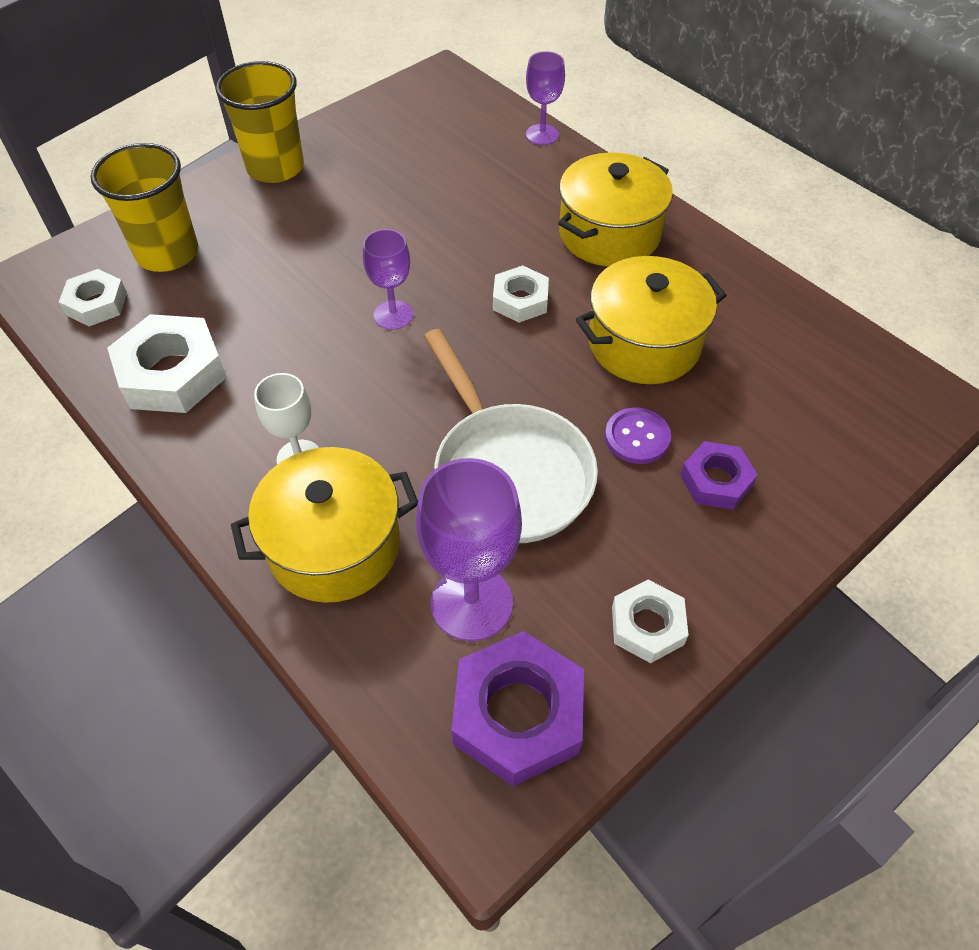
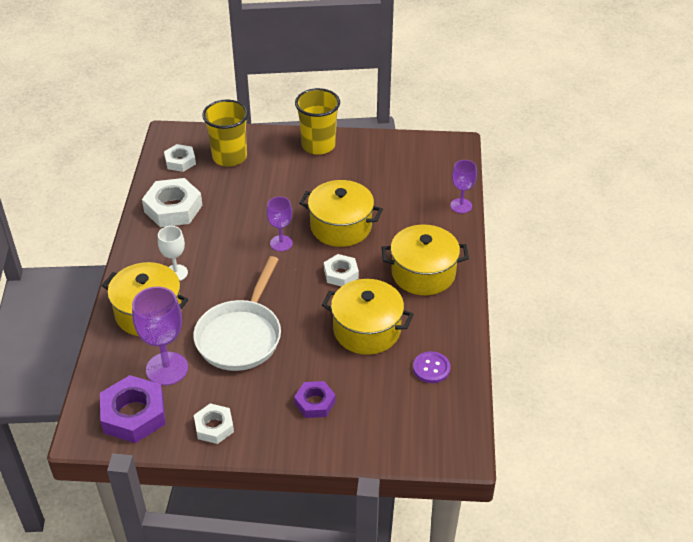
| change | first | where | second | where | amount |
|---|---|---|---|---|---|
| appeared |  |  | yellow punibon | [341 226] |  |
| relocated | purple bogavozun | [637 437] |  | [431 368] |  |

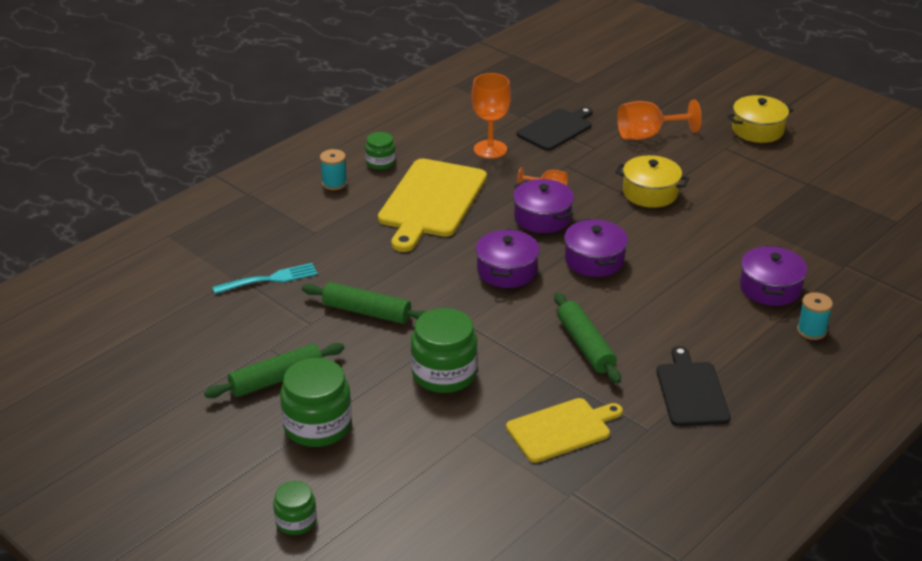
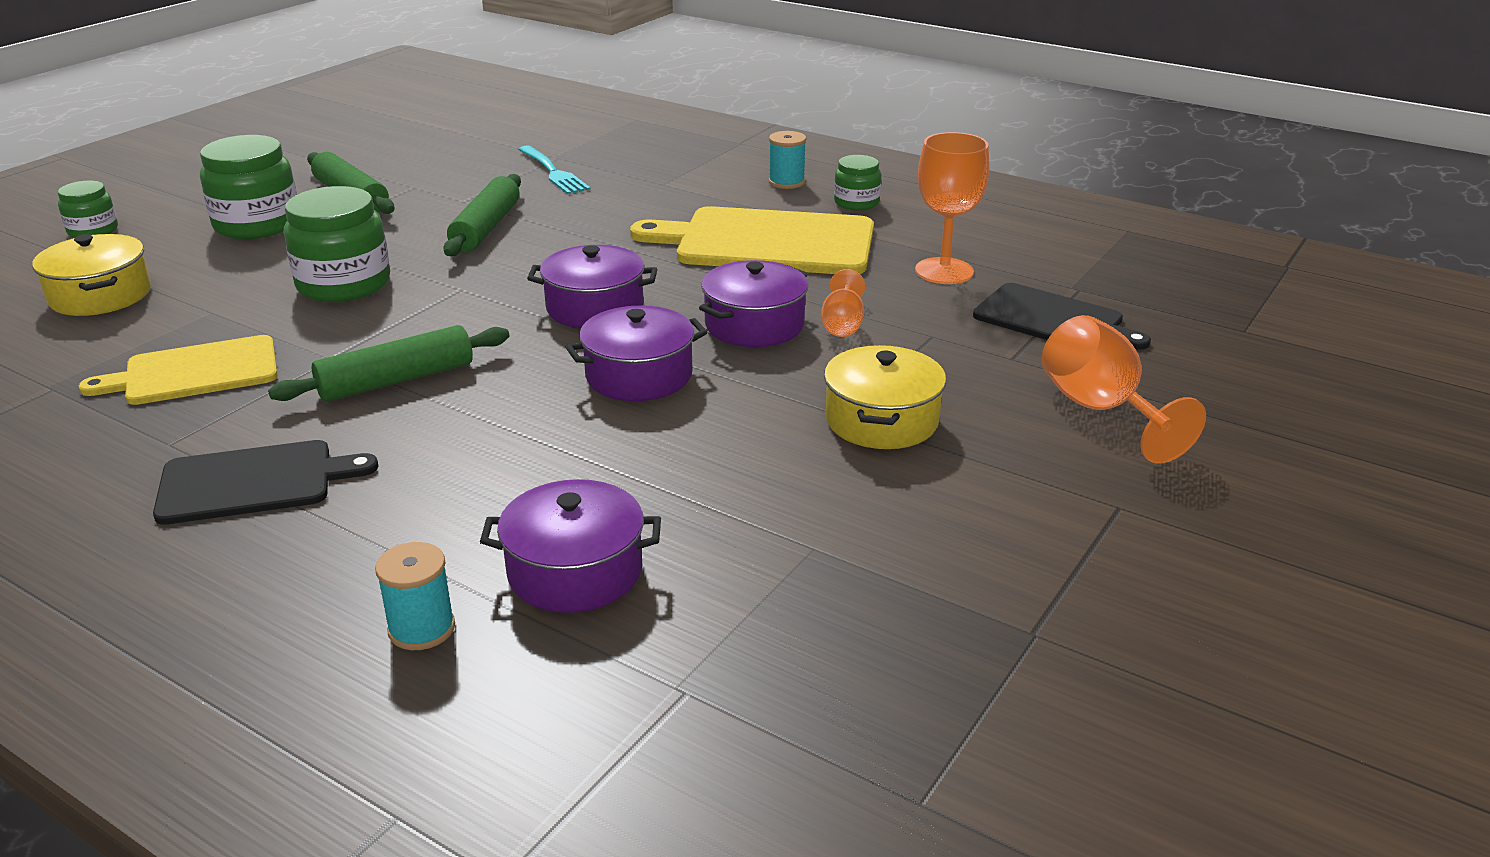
| change | first | where | second | where | amount |
|---|---|---|---|---|---|
| relocated | yellow punibon | [757 130] |  | [100 295] |  |
| spun | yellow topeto | [561 429] |  | [195 372] | 105 degrees clockwise |

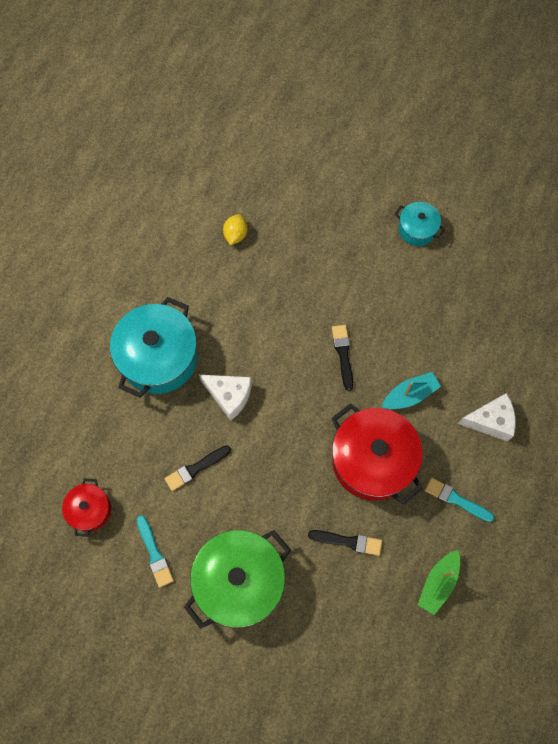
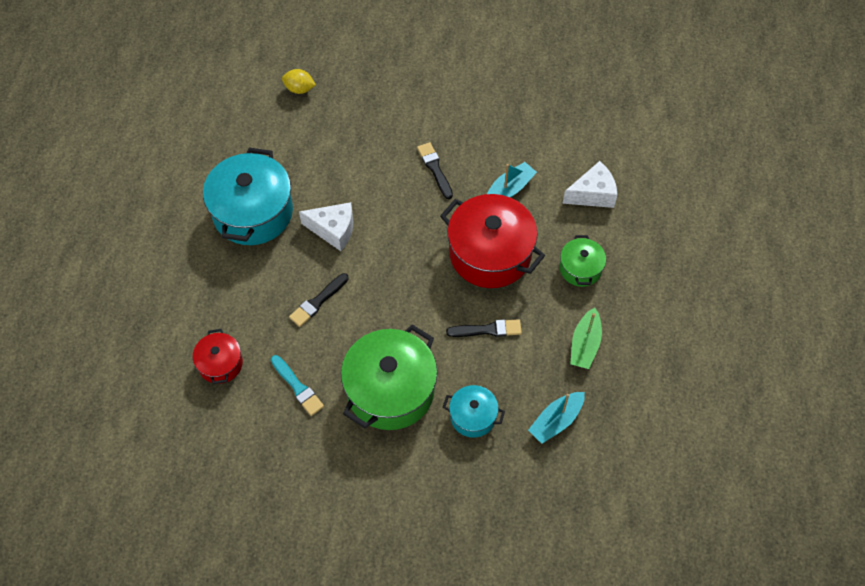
| change | first | where | second | where | amount |
|---|---|---|---|---|---|
| spun | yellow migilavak | [235 235] |  | [299 89] | 75 degrees counterclockwise |
| relocated | turquoise punibon | [417 229] |  | [473 416] |  |
| appeared |  |  | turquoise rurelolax | [556 421] |  |
| exchanged | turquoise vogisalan | [456 499] | green punibon | [580 268] |  |

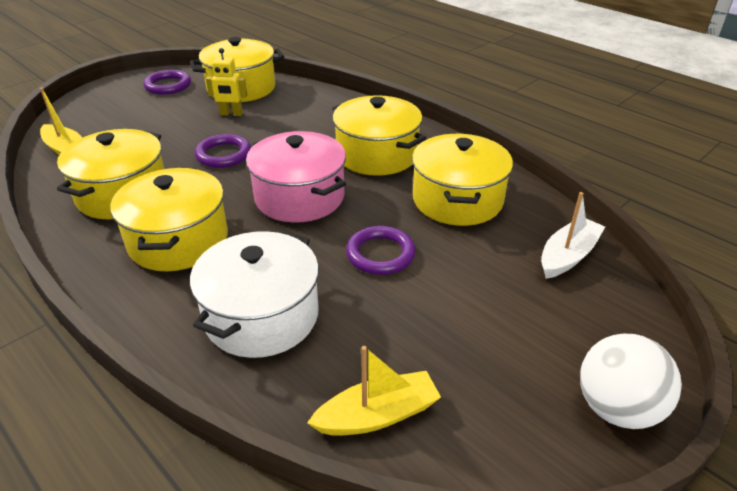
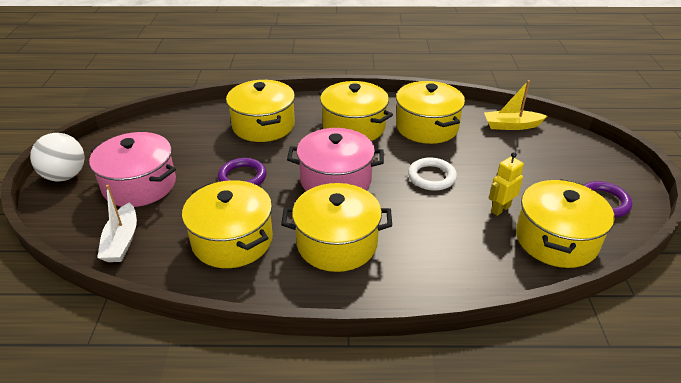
| change | first | where | second | where | amount |
|---|---|---|---|---|---|
| appeared |  |  | pink punibon | [139 185] |  |
| colour | white punibon | [262 316] | yellow punibon | [263 125] |  |
| colour | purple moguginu | [223 154] | white moguginu | [431 177] |  |
| missing | yellow rurelolax | [377 415] |  |  |  |

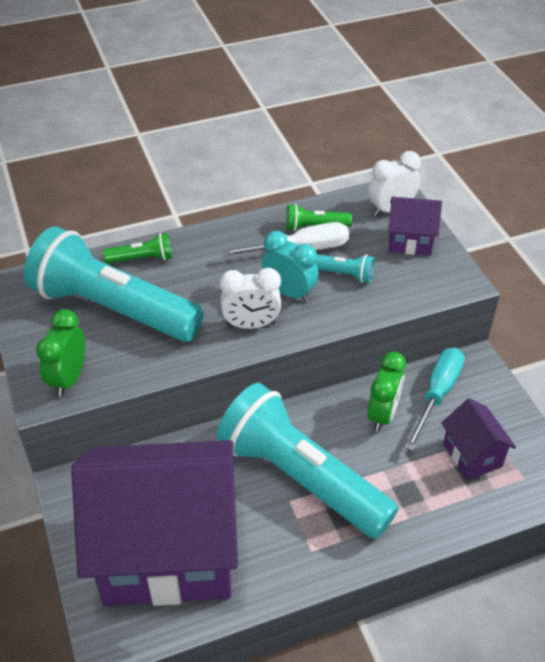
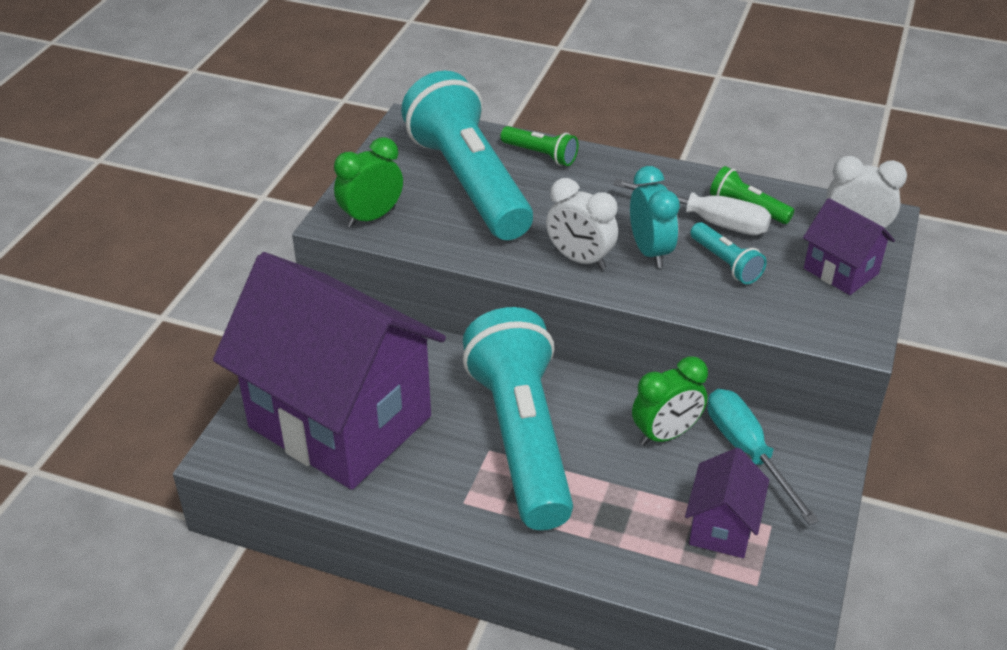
| change | first | where | second | where | amount |
|---|---|---|---|---|---|
| spun | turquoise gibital | [437 394] |  | [747 451] | 90 degrees counterclockwise |

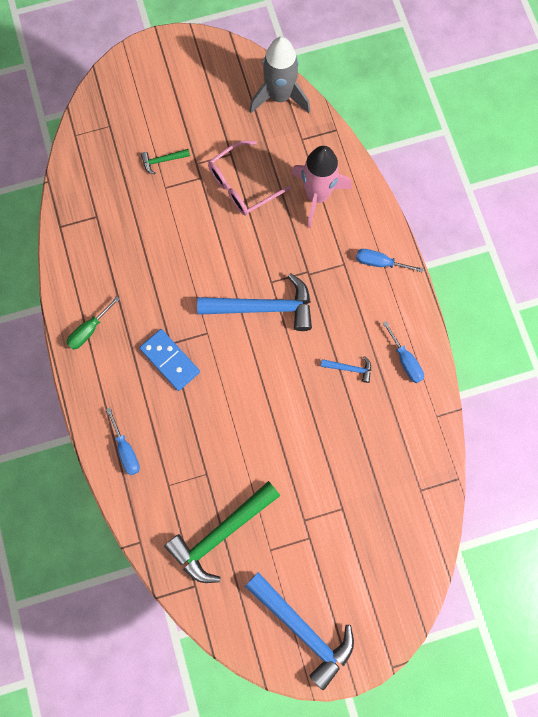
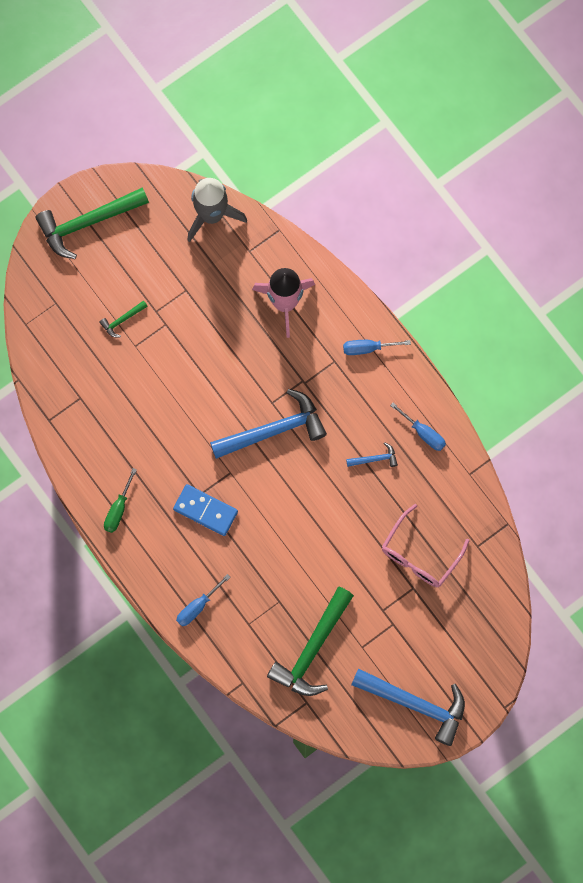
| change | first | where | second | where | amount |
|---|---|---|---|---|---|
| appeared |  |  | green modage | [87 223] |  |
| spun | blue gibital | [126 450] |  | [197 606] | 90 degrees clockwise |
| relocated | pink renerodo | [242 185] |  | [420 554] |  |

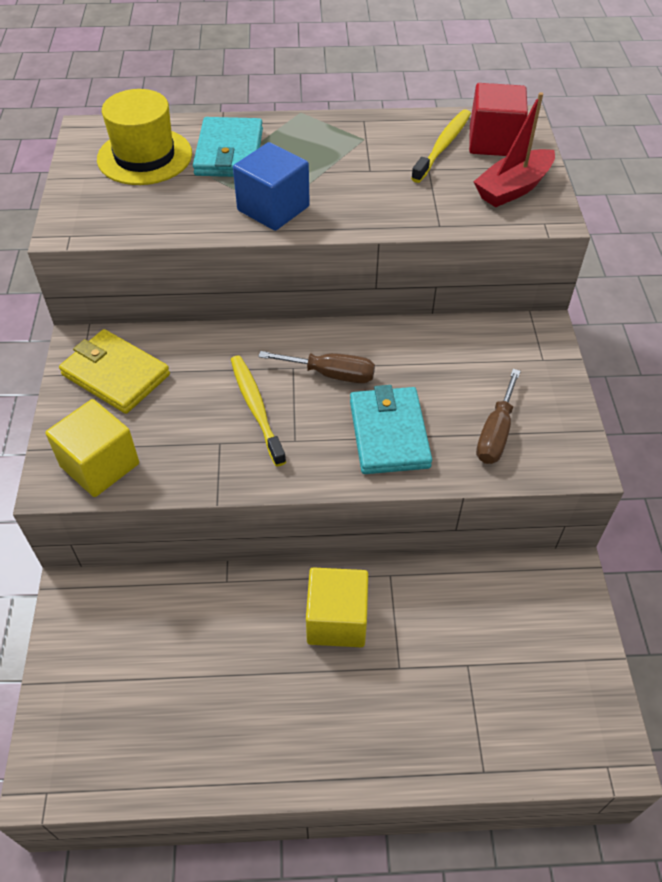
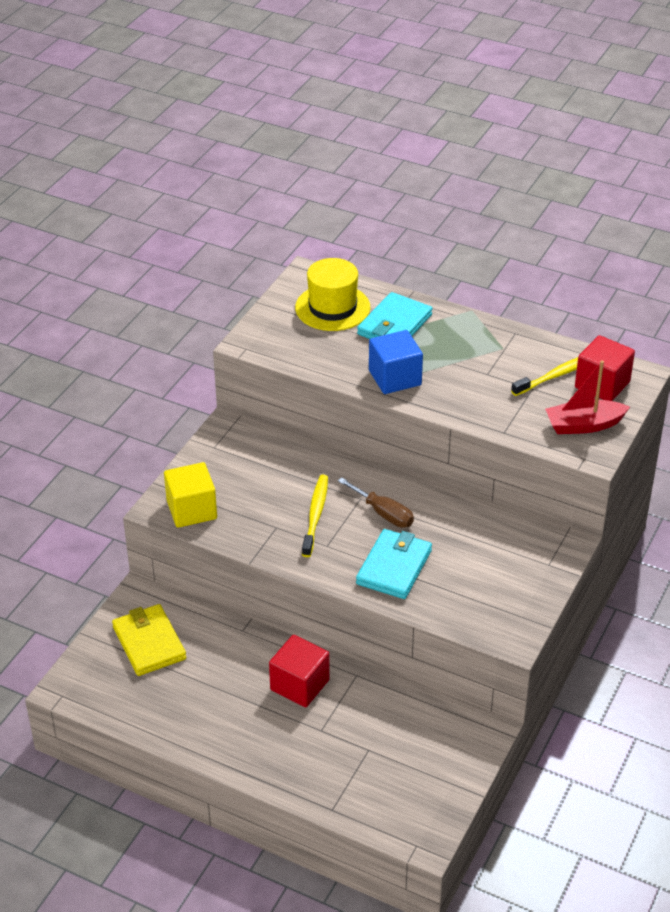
| change | first | where | second | where | amount |
|---|---|---|---|---|---|
| relocated | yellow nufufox | [115 375] |  | [149 643] |  |
| colour | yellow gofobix | [337 620] | red gofobix | [299 685] |  |
| missing | brown gibital | [495 433] |  |  |  |

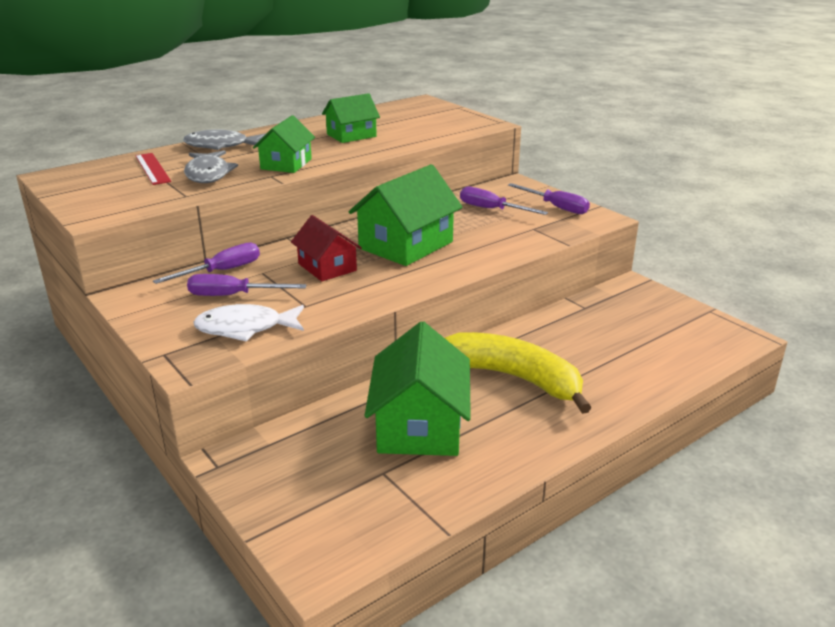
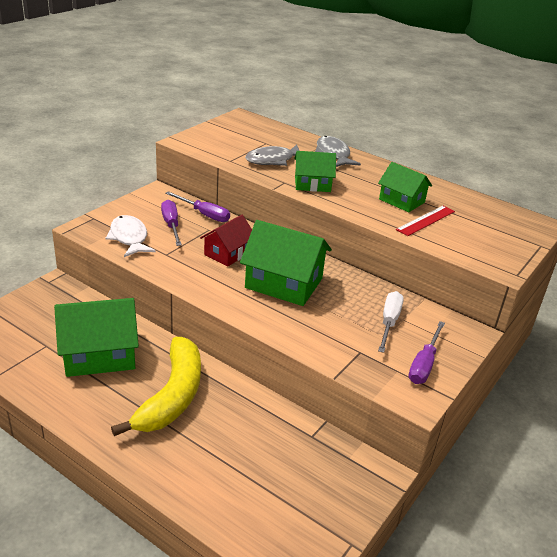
| change | first | where | second | where | amount |
|---|---|---|---|---|---|
| colour | purple gibital | [492 209] | white gibital | [389 322] |  |
| relocated | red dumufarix | [152 168] |  | [426 220] |  |

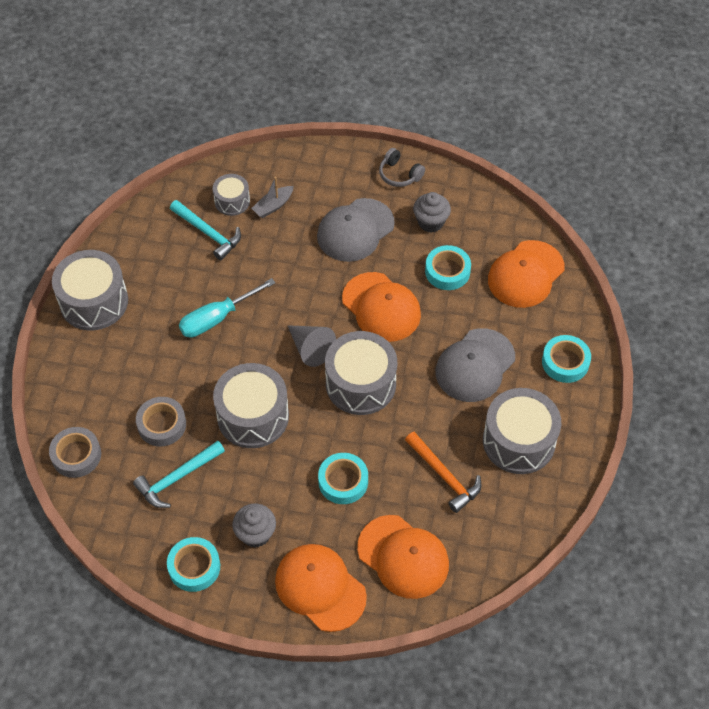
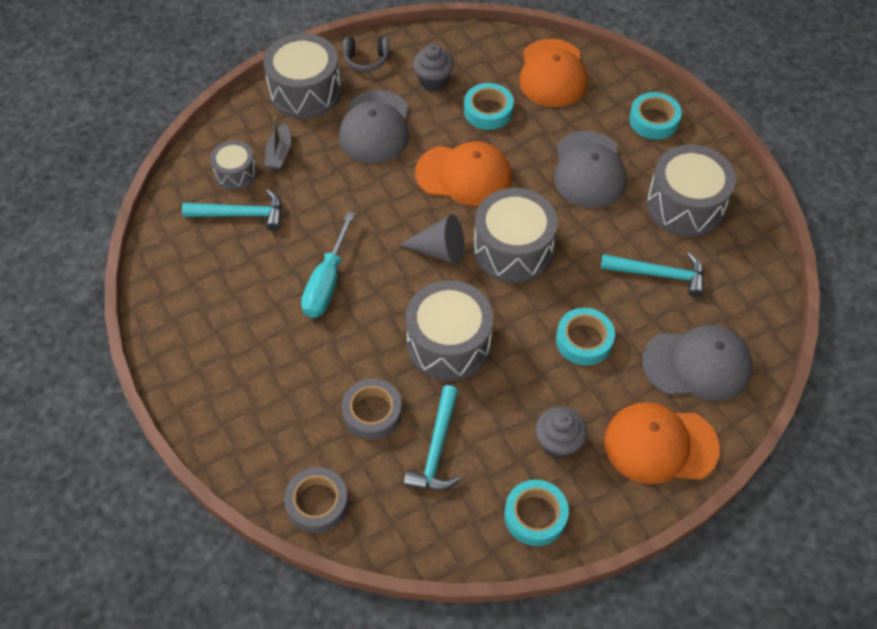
| change | first | where | second | where | amount |
|---|---|---|---|---|---|
| relocated | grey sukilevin | [94 301] |  | [305 91] |  |
| colour | orange modage | [444 476] | turquoise modage | [659 274] |  |
| colour | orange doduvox | [403 557] | grey doduvox | [697 364] |  |

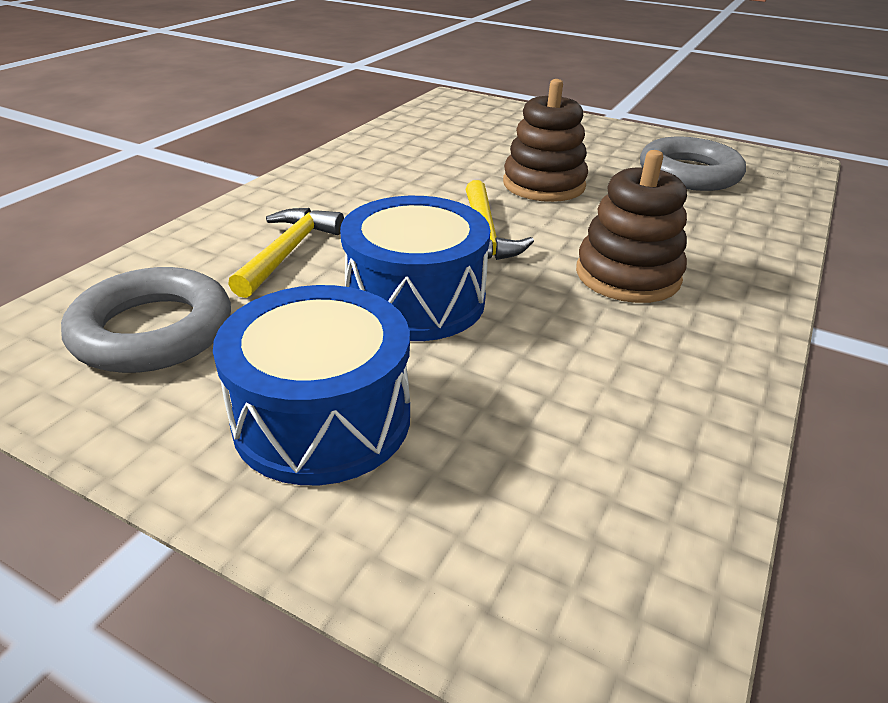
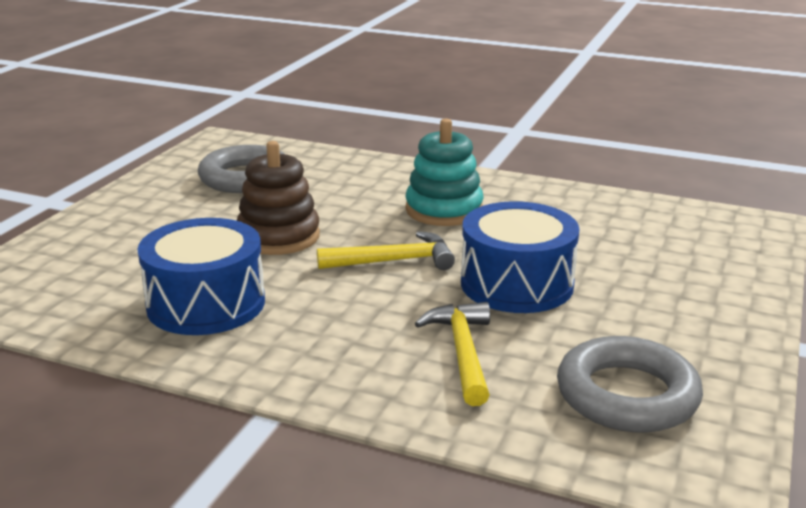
| change | first | where | second | where | amount |
|---|---|---|---|---|---|
| relocated | blue sukilevin | [322 418] |  | [206 304] |  |
| colour | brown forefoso | [627 275] | turquoise forefoso | [444 210] |  |
| spun | yellow modage | [288 252] |  | [462 352] | 75 degrees clockwise |

